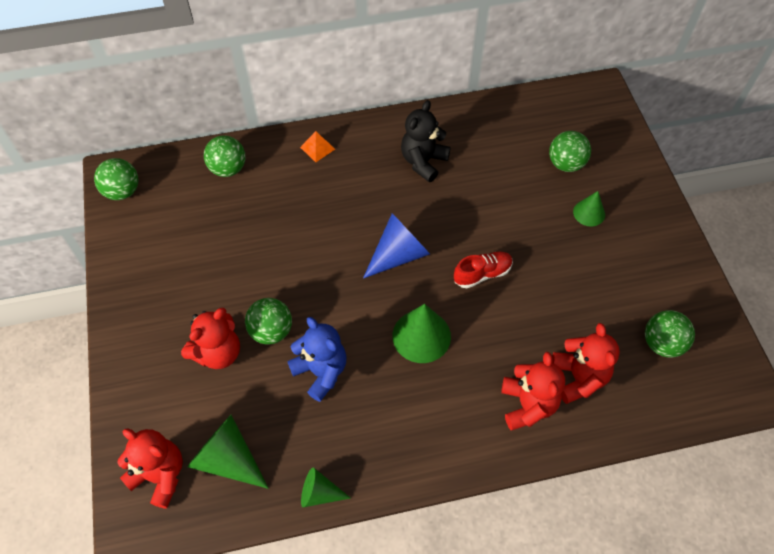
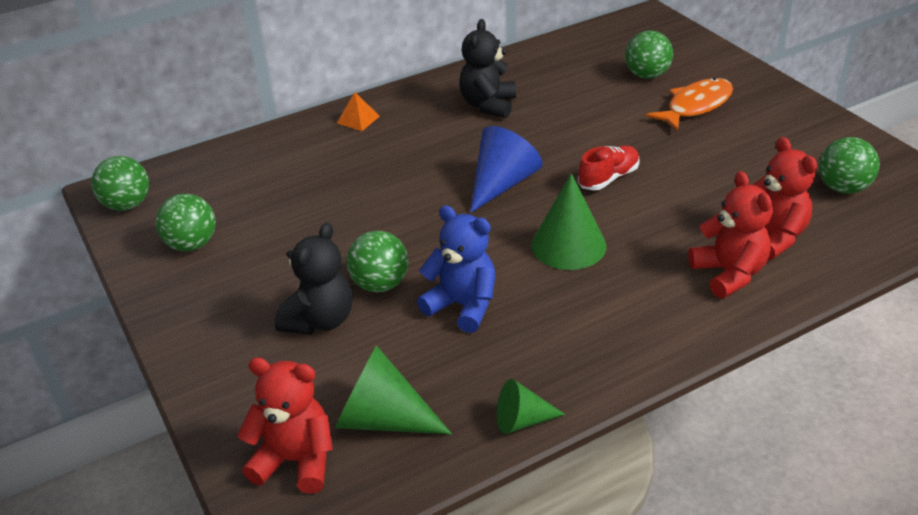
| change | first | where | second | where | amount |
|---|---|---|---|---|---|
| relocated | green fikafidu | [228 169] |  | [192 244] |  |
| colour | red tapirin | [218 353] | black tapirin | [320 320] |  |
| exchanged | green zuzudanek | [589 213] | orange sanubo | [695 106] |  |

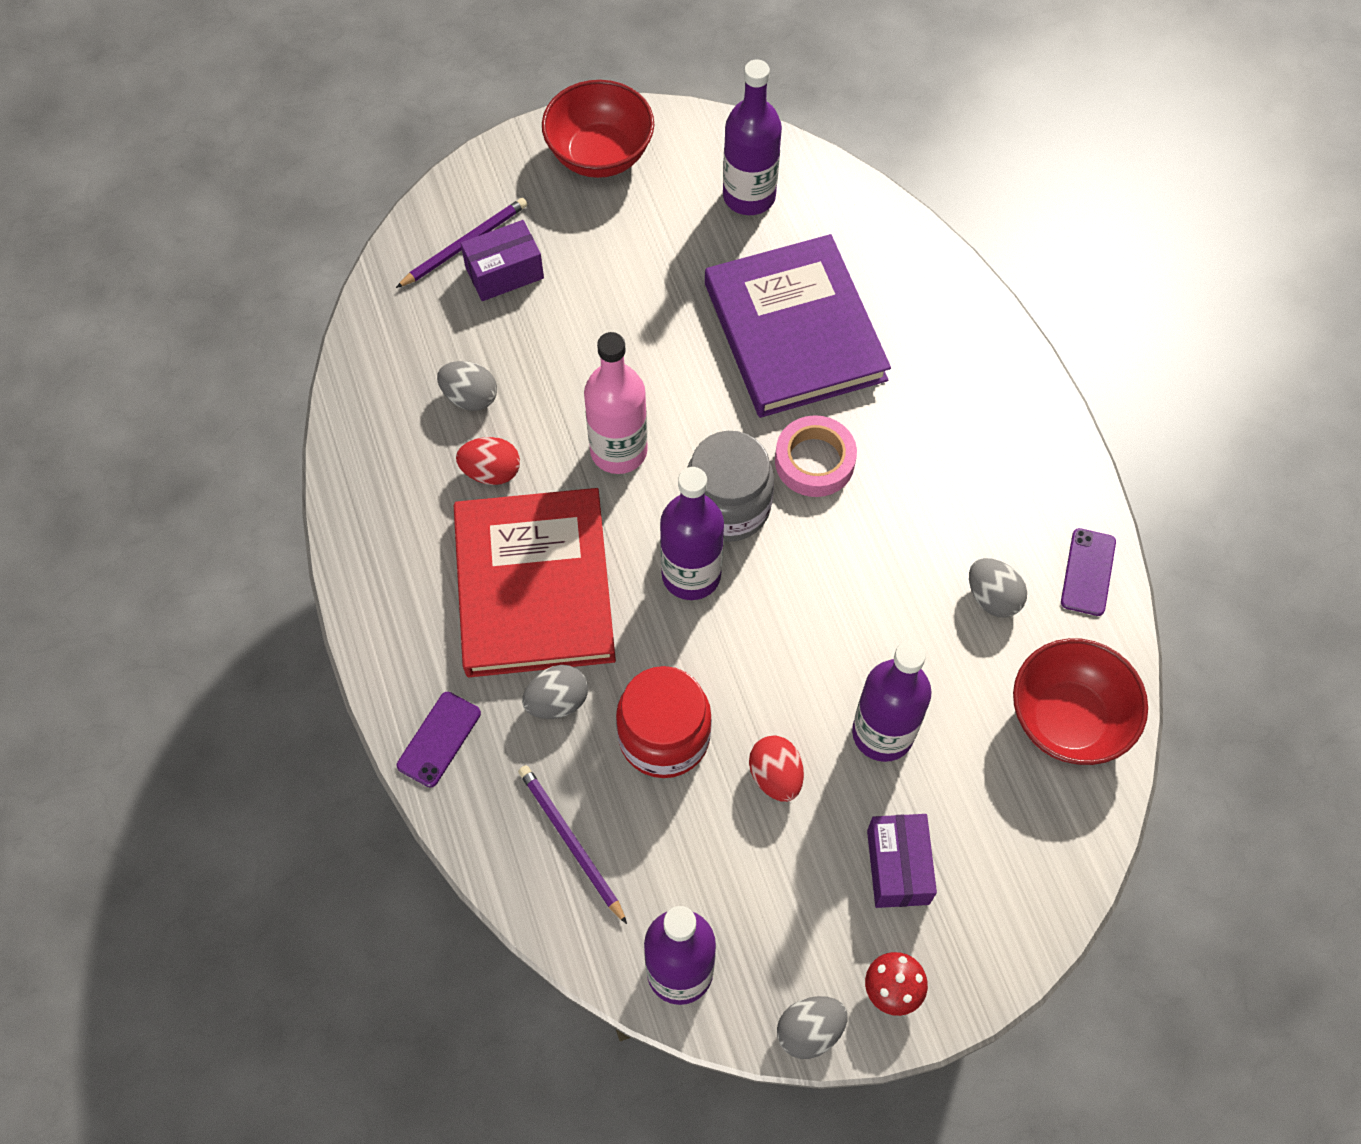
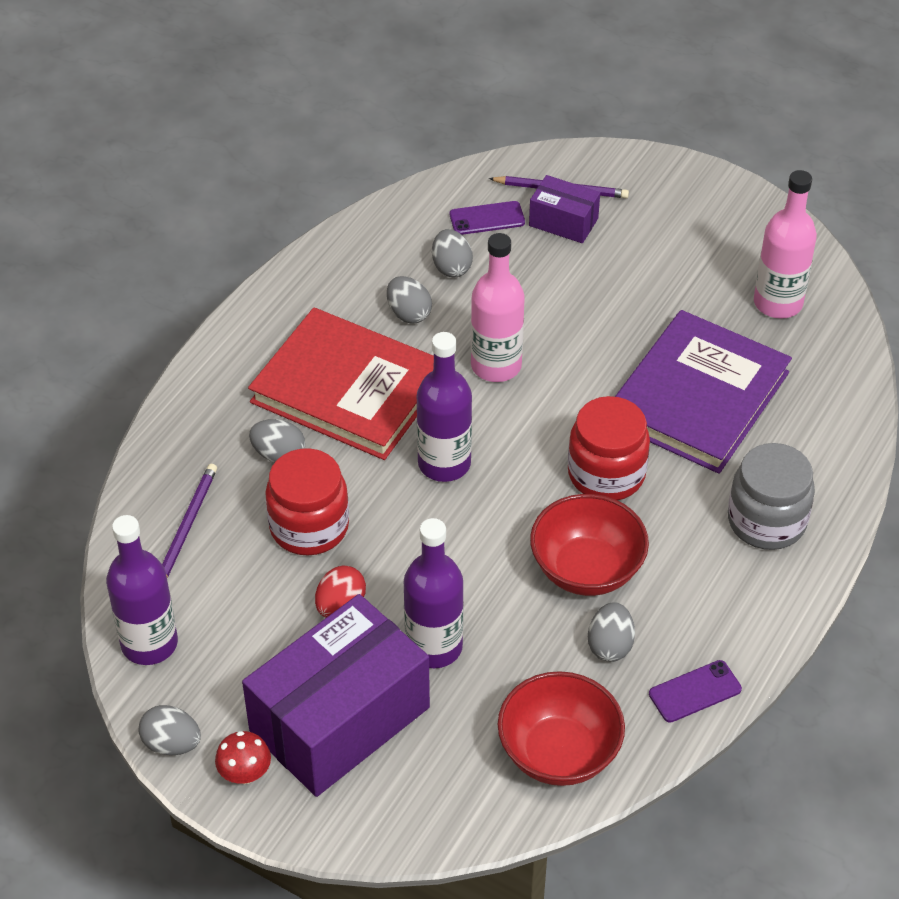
| change | first | where | second | where | amount |
|---|---|---|---|---|---|
| size | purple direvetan | [898 867] |  | [340 720] | x2.09 |
| spun | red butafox | [534 586] |  | [349 389] | 75 degrees clockwise |
| colour | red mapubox | [491 472] | grey mapubox | [409 313] |  |
| relocated | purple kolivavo | [439 739] |  | [487 218] |  |
| relocated | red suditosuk | [600 154] |  | [586 569] |  |
| exchanged | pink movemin | [814 461] | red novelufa | [606 474] |  |
| relocated | grey novelufa | [728 506] |  | [766 521] |  |
| colour | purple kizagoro | [749 196] | pink kizagoro | [778 303] |  |

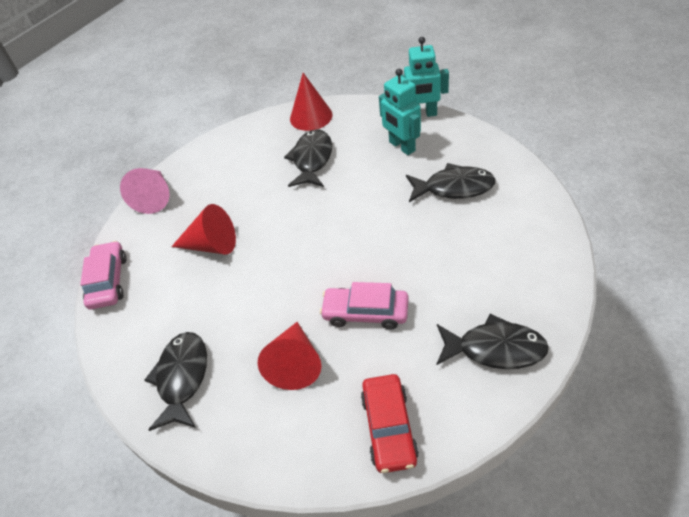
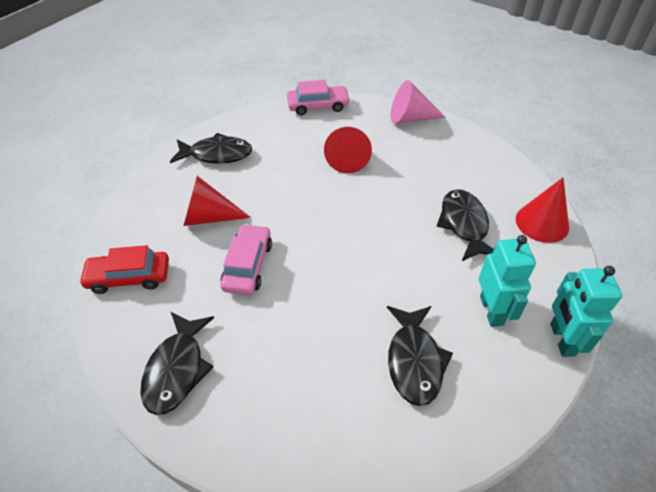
| change | first | where | second | where | amount |
|---|---|---|---|---|---|
| spun | black sanubo | [312 160] |  | [464 224] | 105 degrees counterclockwise |
| spun | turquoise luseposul | [401 146] |  | [491 310] | 120 degrees clockwise |

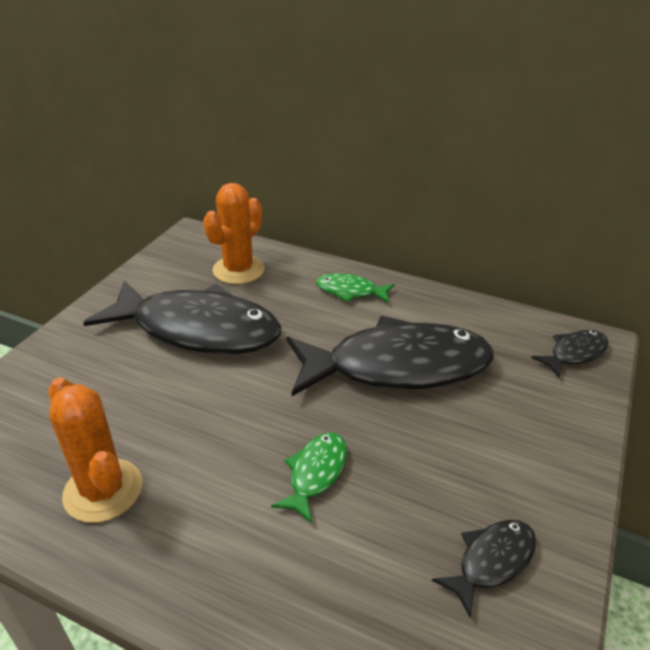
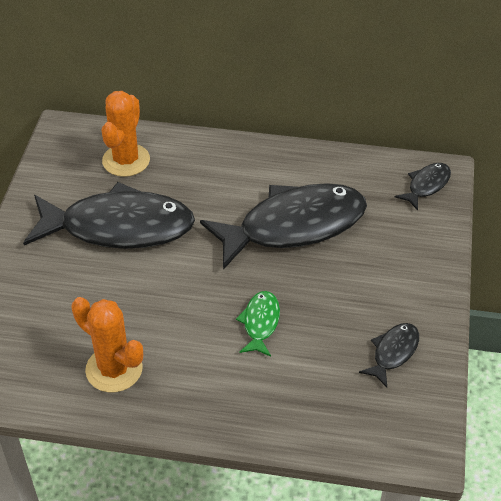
| change | first | where | second | where | amount |
|---|---|---|---|---|---|
| missing | green sanubo | [350 291] |  |  |  |

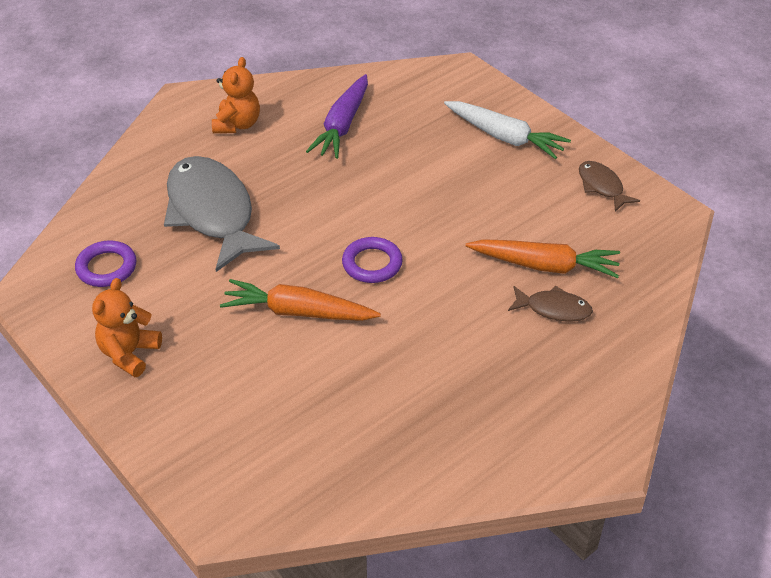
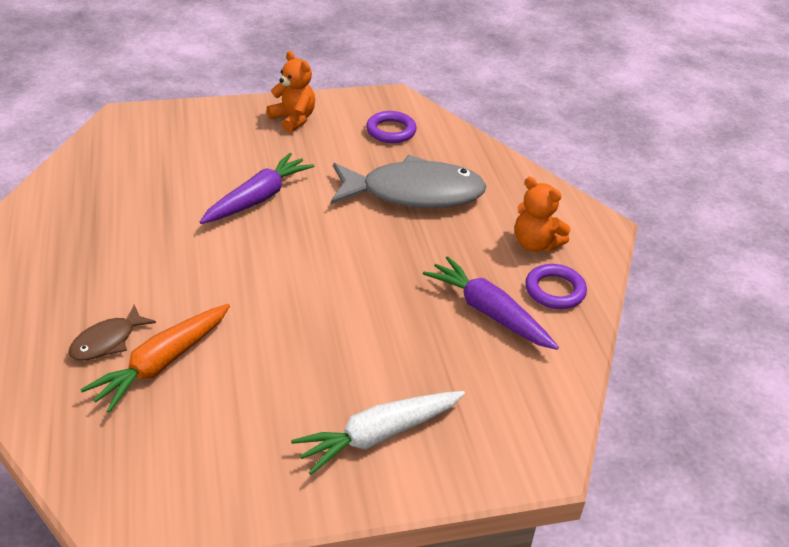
| change | first | where | second | where | amount |
|---|---|---|---|---|---|
| colour | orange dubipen | [298 312] | purple dubipen | [258 198] |  |
| relocated | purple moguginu | [372 264] |  | [555 290] |  |
| missing | brown sanubo | [602 186] |  |  |  |

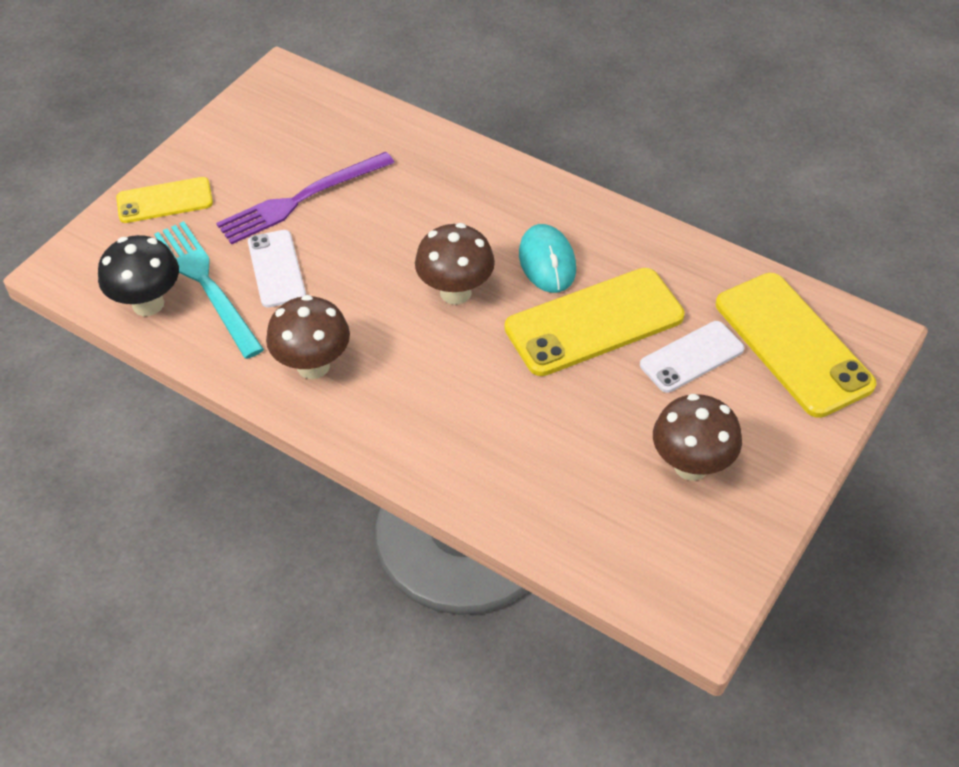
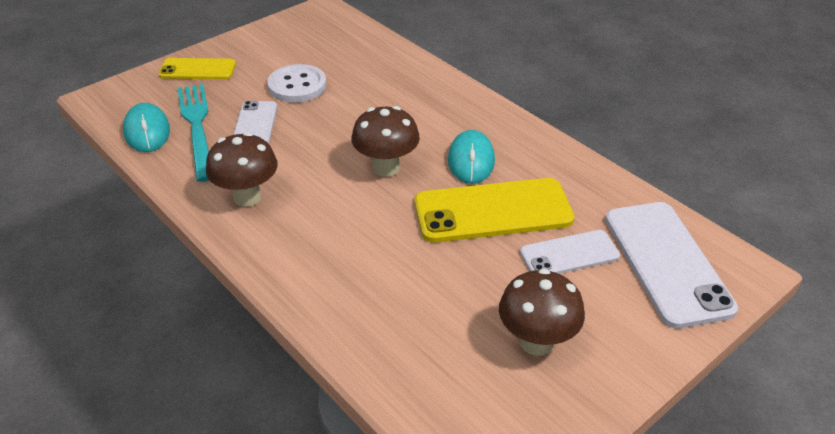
| change | first | where | second | where | amount |
|---|---|---|---|---|---|
| exchanged | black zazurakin | [148 304] | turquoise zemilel | [147 131] |  |
| exchanged | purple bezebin | [301 199] | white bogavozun | [297 86] |  |
| colour | yellow kolivavo | [793 344] | white kolivavo | [667 263] |  |

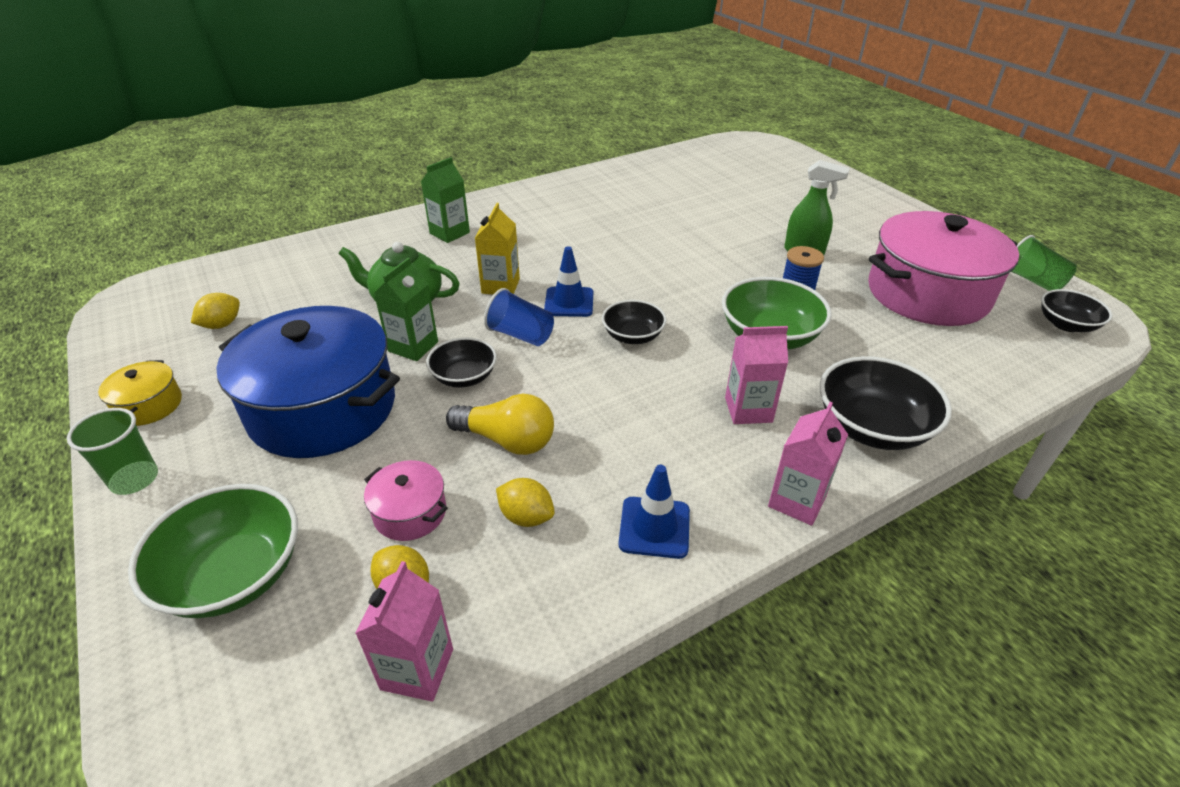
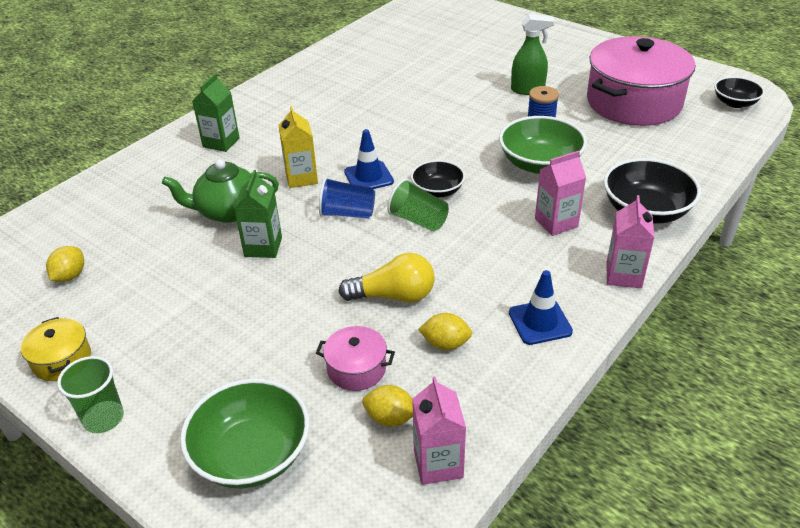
| change | first | where | second | where | amount |
|---|---|---|---|---|---|
| relocated | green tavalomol | [1032 280] |  | [418 220] |  |
| missing | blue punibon | [323 408] |  |  |  |
| missing | black suditosuk | [464 377] |  |  |  |

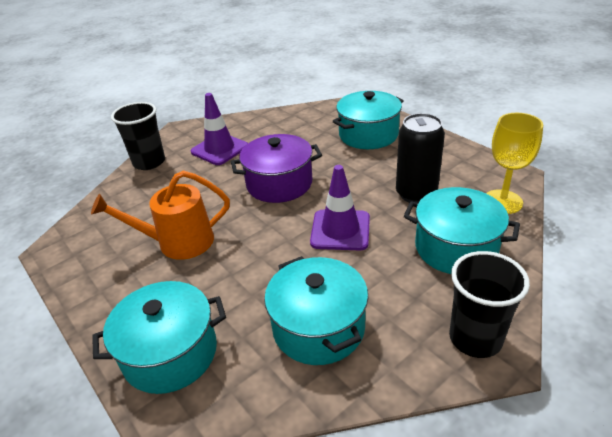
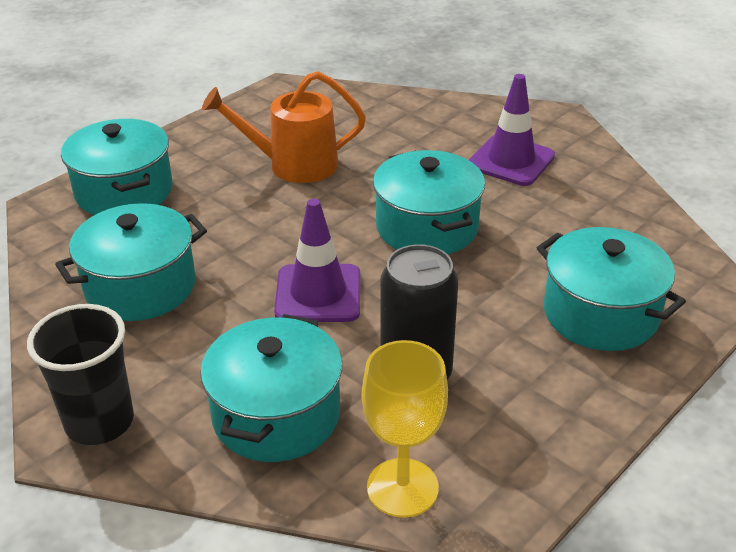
| change | first | where | second | where | amount |
|---|---|---|---|---|---|
| spun | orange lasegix | [178 242] |  | [294 164] | 75 degrees counterclockwise |
| colour | purple punibon | [279 184] | turquoise punibon | [427 227] |  |
| missing | black tavalomol | [149 162] |  |  |  |

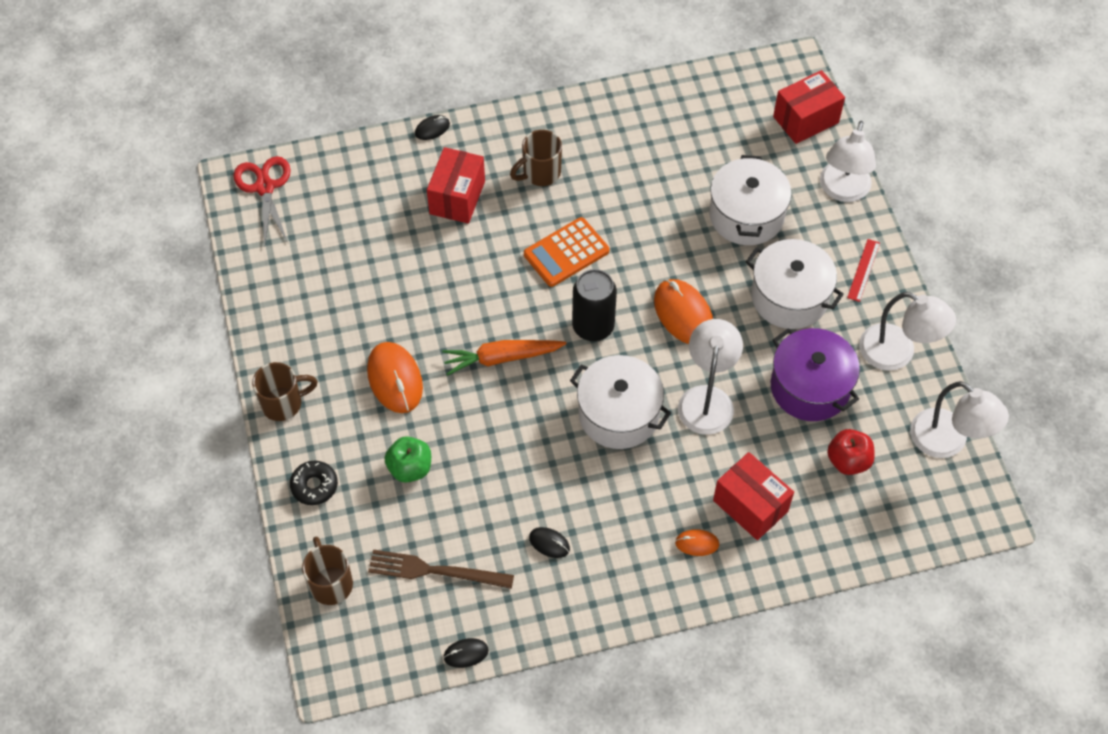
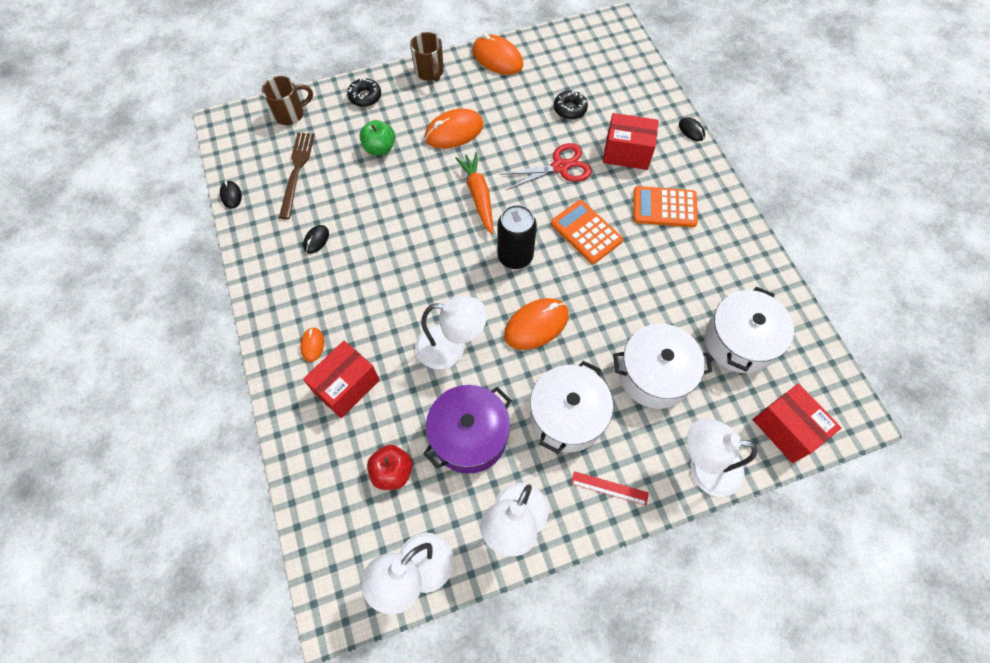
| change | first | where | second | where | amount |
|---|---|---|---|---|---|
| appeared |  |  | orange zemilel | [497 58] |  |
| relocated | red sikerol | [264 187] |  | [560 167] |  |
| appeared |  |  | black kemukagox | [570 109] |  |
| exchanged | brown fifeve | [540 173] | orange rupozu | [664 207] |  |
| relocated | white punibon | [619 414] |  | [739 341] |  |

